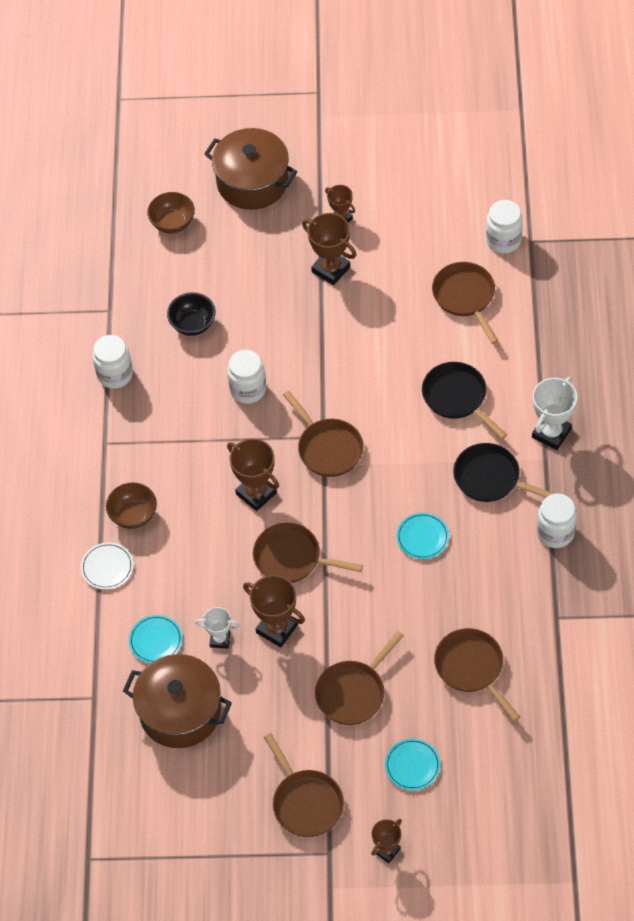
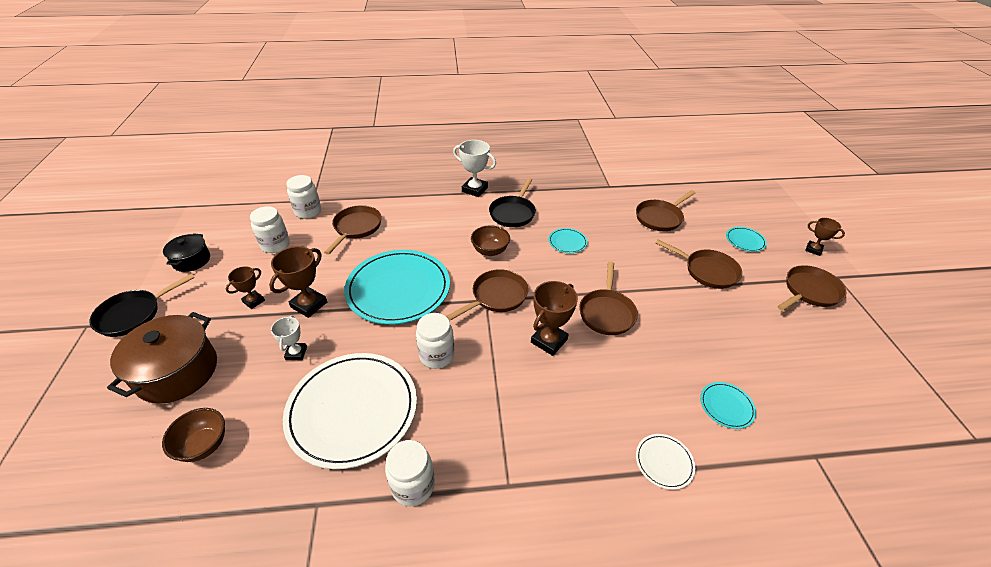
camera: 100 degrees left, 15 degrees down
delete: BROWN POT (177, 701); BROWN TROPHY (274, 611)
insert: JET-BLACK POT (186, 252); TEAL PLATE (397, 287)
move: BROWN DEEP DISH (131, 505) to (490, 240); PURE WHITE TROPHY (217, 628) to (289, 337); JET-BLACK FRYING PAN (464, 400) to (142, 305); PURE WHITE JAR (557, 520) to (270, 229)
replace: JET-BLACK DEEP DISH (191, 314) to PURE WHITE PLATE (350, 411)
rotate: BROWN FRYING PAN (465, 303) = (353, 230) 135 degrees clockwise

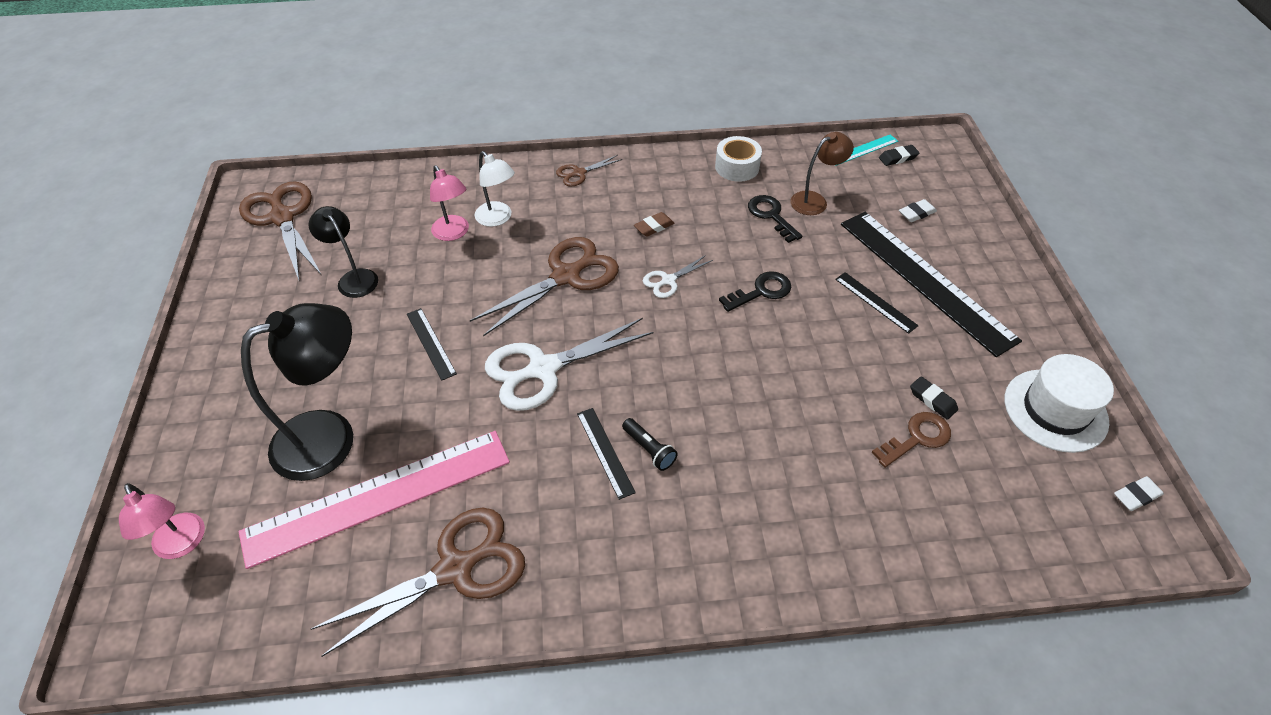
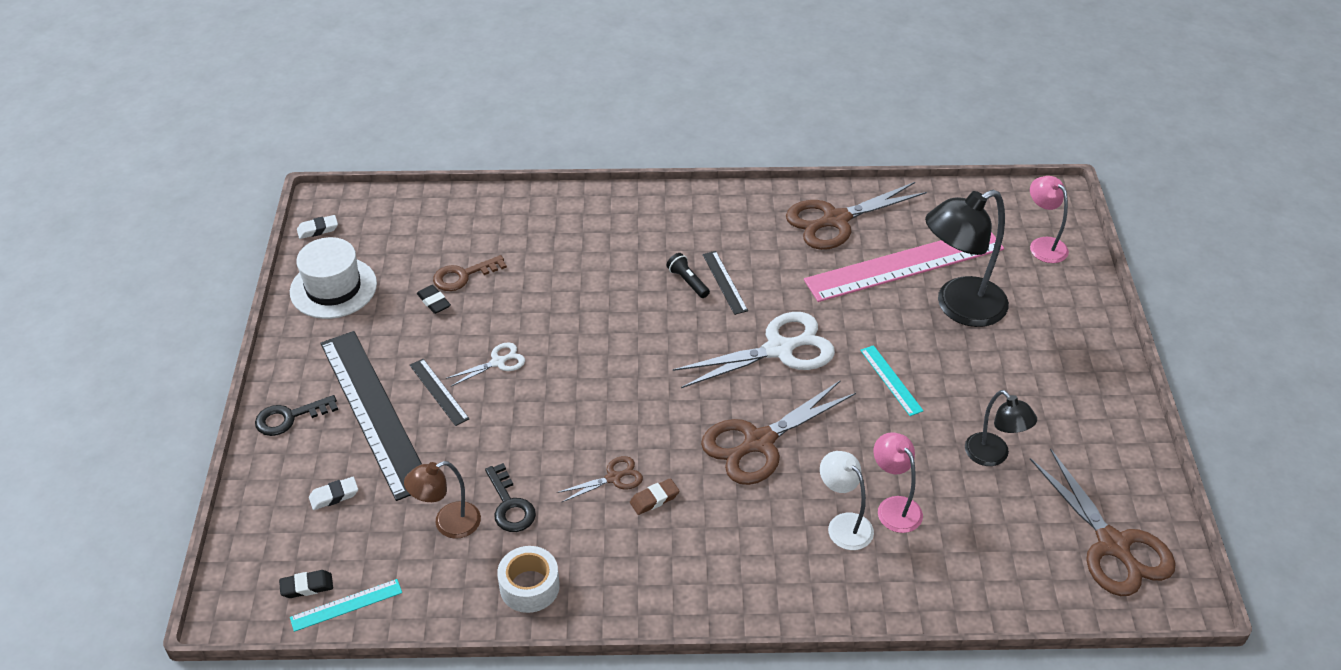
camera: 175 degrees left, 5 degrees down
move: BROWN PAIR OF SCISSORS (589, 170) to (600, 479); PURE WHITE PAIR OF SCISSORS (678, 276) to (485, 364); JET-BLACK KEY (755, 291) to (296, 415)
recolor: JET-BLACK STRAIGHTEDGE (432, 344) to TEAL STRAIGHTEDGE (892, 380)

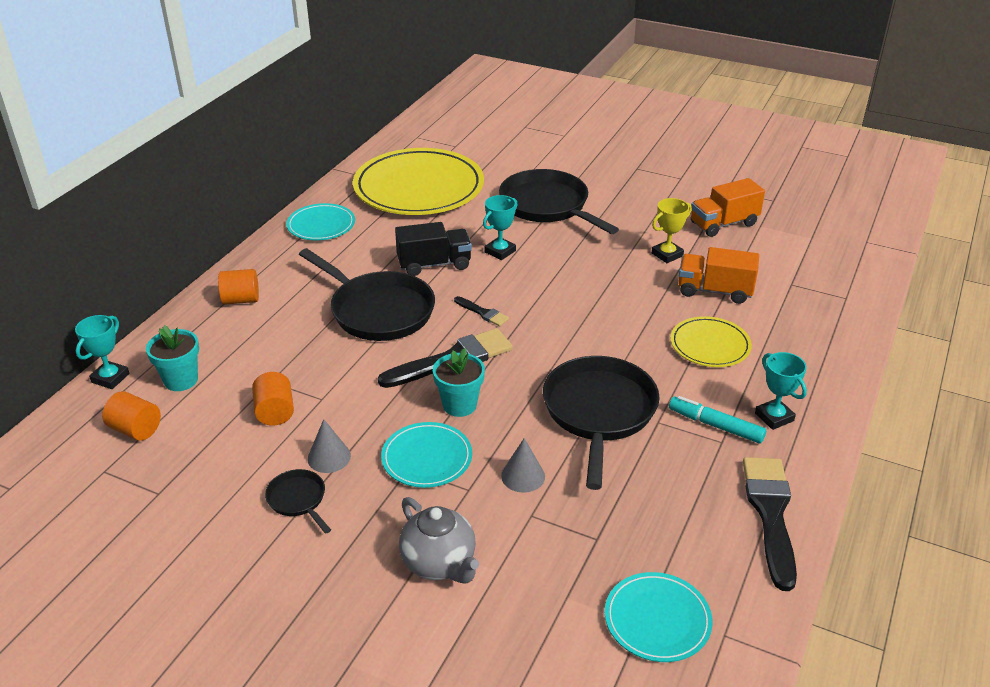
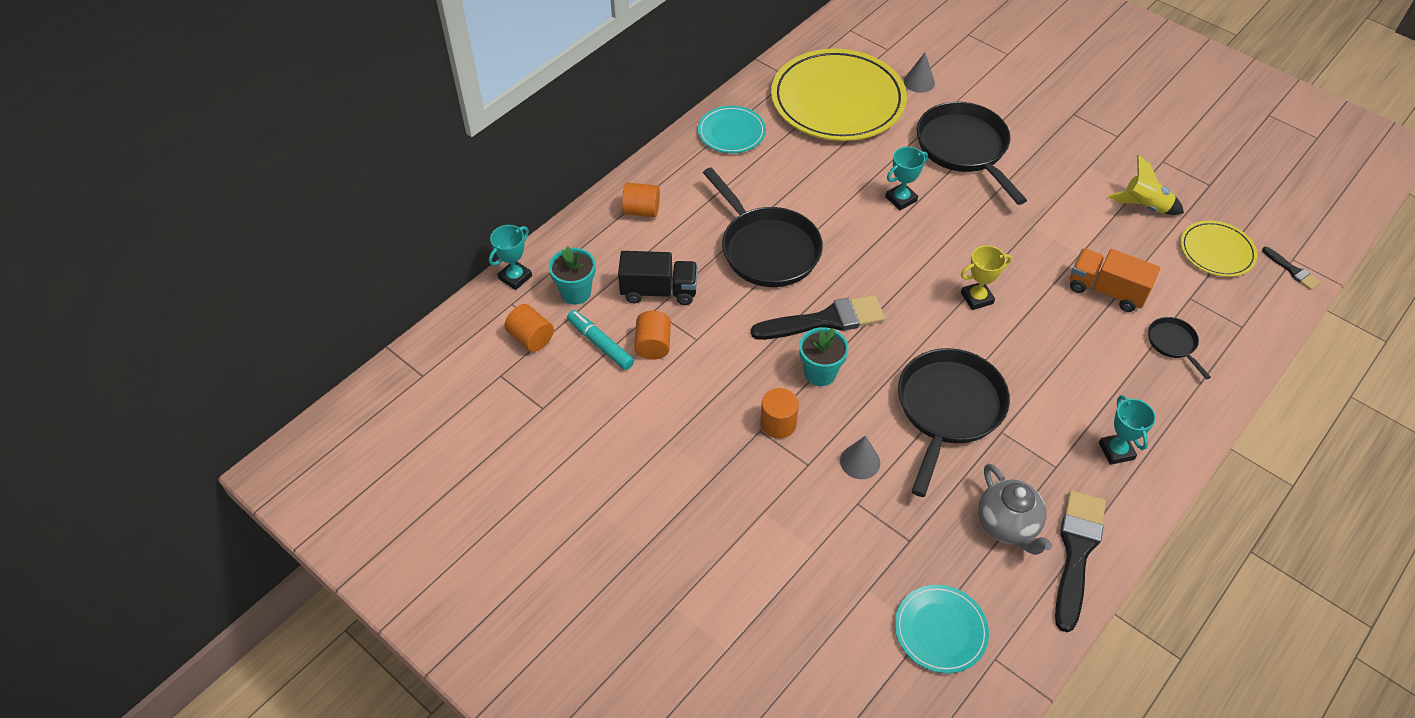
camera: 15 degrees right, 15 degrees up
move: JET-BLACK FRYING PAN (298, 501) to (1179, 348); GREY CONE SHAPE (329, 446) to (919, 72); JET-BLACK TOY TRUCK (433, 249) to (658, 278); GREY CHINA TEAPOT (439, 540) to (1015, 509); JET-BLACK PAINTBRUSH (481, 311) to (1291, 268); BRIGHT YELLOW TROPHY (672, 230) to (986, 277); TEAL MARKER PEN (717, 420) to (600, 340); BRIGHT YELLOW PLATE (711, 341) to (1219, 249)
replace: TEAL PLATE (426, 455) to ORANGE-COLOURED SOLID CYLINDER (779, 413); ORANGE-COLOURED TOY TRUCK (728, 207) to BRIGHT YELLOW SPACESHIP (1146, 185)

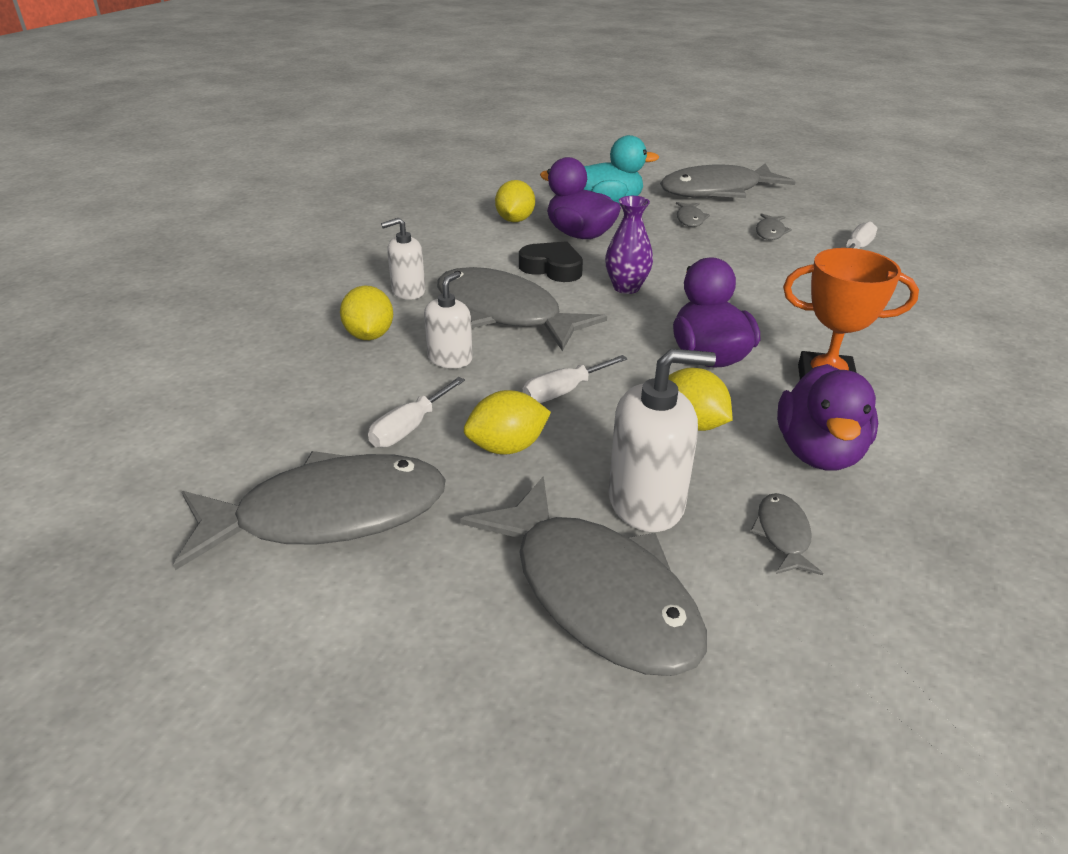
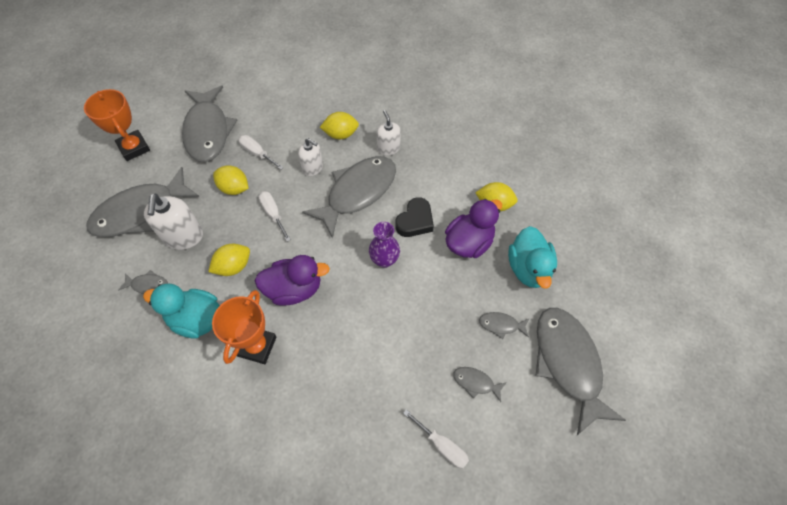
camera: 95 degrees right, 25 degrees up
insert: ORANGE-COLOURED TROPHY (117, 125)
recolor: VIOLET DUCK (827, 417) to TEAL DUCK (181, 311)
rotate: BRIGHT YELLOW TOY LEMON (507, 422) = (231, 180) 45 degrees counterclockwise

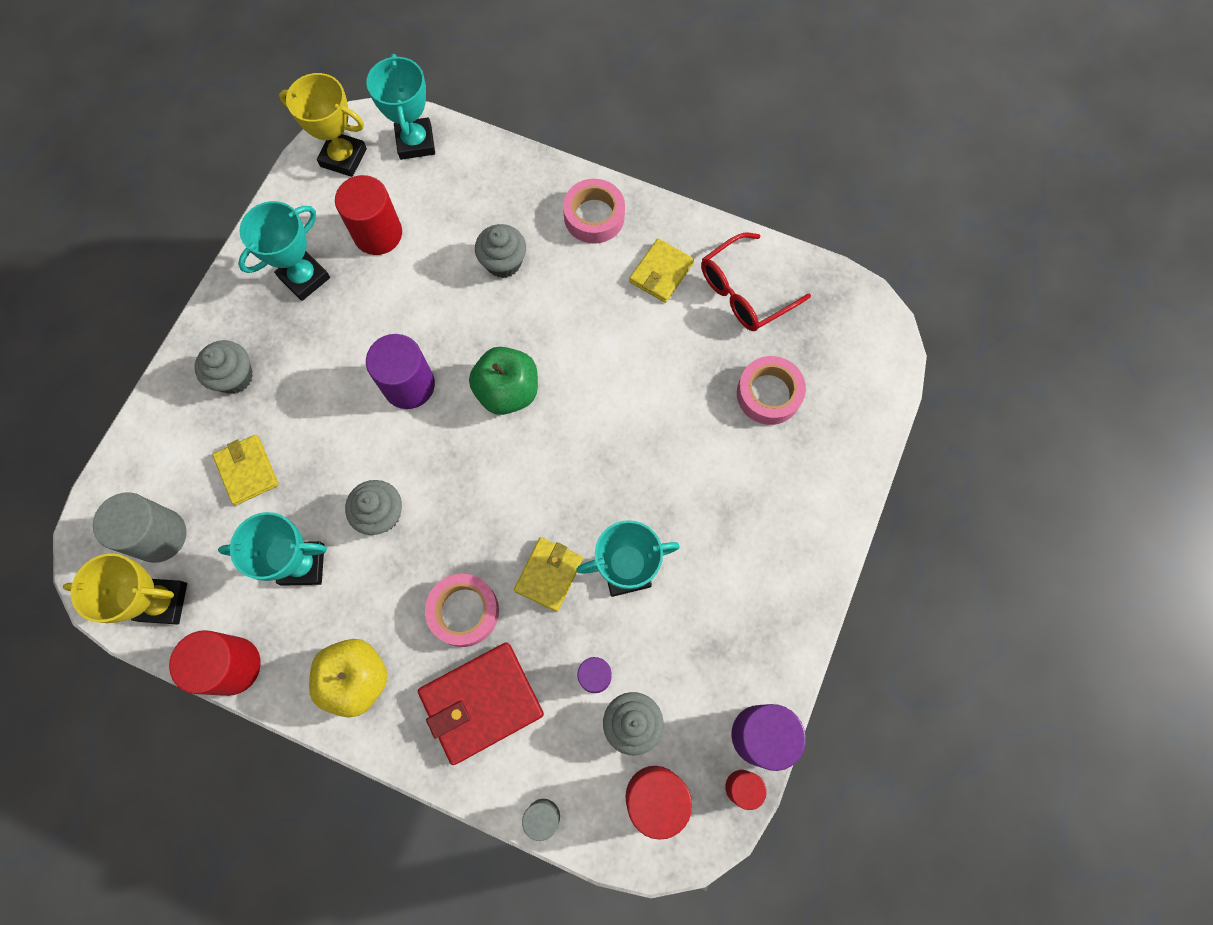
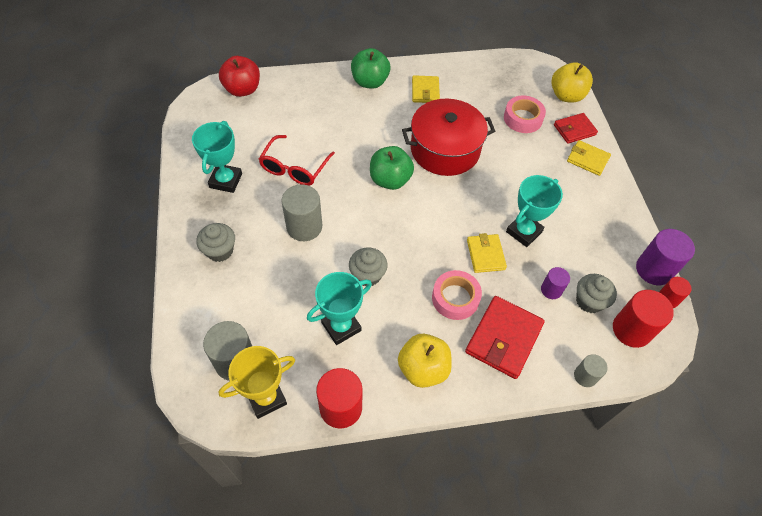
camera: 35 degrees left, 15 degrees down
delete: BRIGHT YELLOW TROPHY (323, 125); SCARLET SOLID CYLINDER (368, 215); VIOLET SOLID CYLINDER (400, 371); GREY FAIRY CAKE (500, 251)
insert: GREY SOLID CYLINDER (301, 212); SCARLET POT (448, 137); BRIGHT YELLOW APPLE FRUIT (572, 82); SCARLET CARD WALLET (576, 128)
move: BRIGHT YELLOW CARD WALLET (245, 470) to (589, 158); SCARLET SPECTACLES (756, 282) to (297, 160)
replace: TEAL TROPHY (400, 107) to SCARLET APPLE FRUIT (239, 76); PINK ROLL OF TAPE (594, 211) to EMERALD APPLE FRUIT (370, 68)

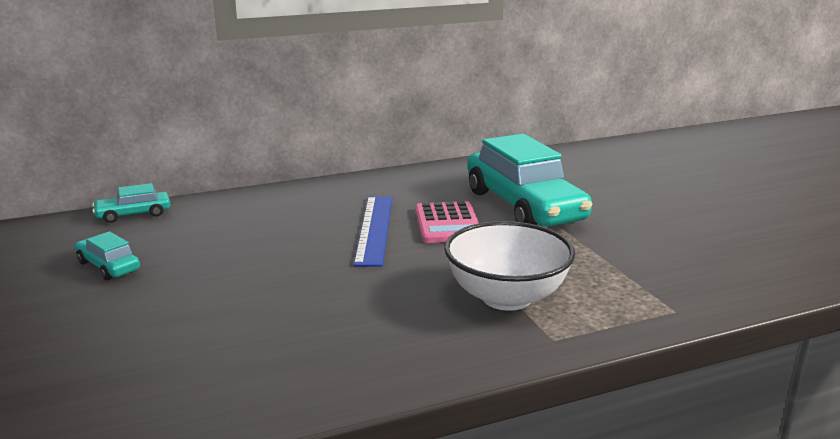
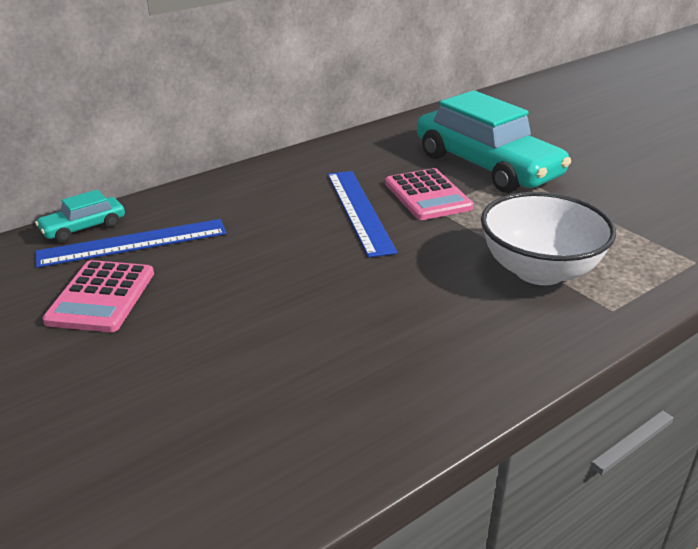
camera: 15 degrees left, 10 degrees up
insert: BLUE STRAIGHTEDGE (131, 243)
replace: TEAL AUTOMOBILE (107, 255) to PINK ADDING MACHINE (98, 296)

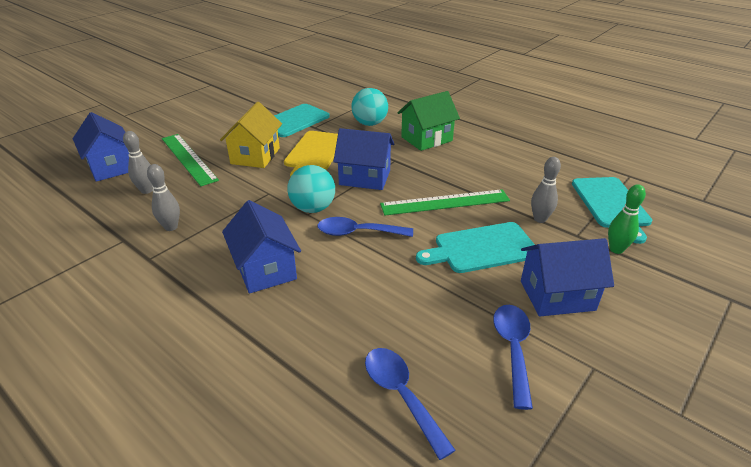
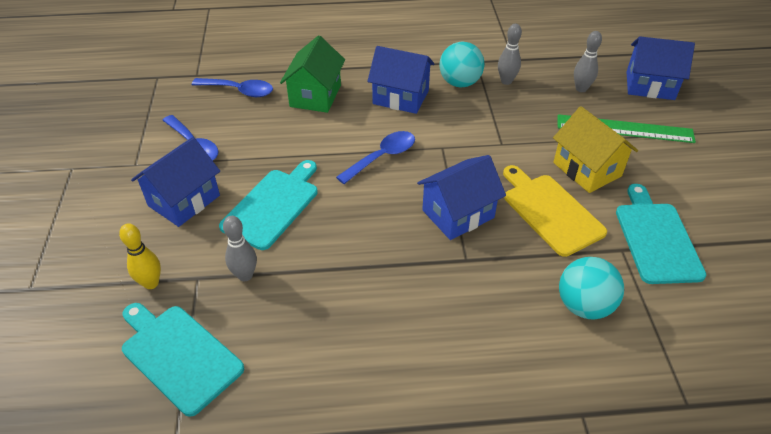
camera: 135 degrees right, 10 degrees up
delete: EMERALD STRAIGHTEDGE (445, 202)
move: TEAL SPHERE (311, 189) to (461, 64); EMERALD HOUSE (429, 121) to (312, 74)
recolor: EMERALD TENPIN (627, 219) to BRIGHT YELLOW TENPIN (140, 256)

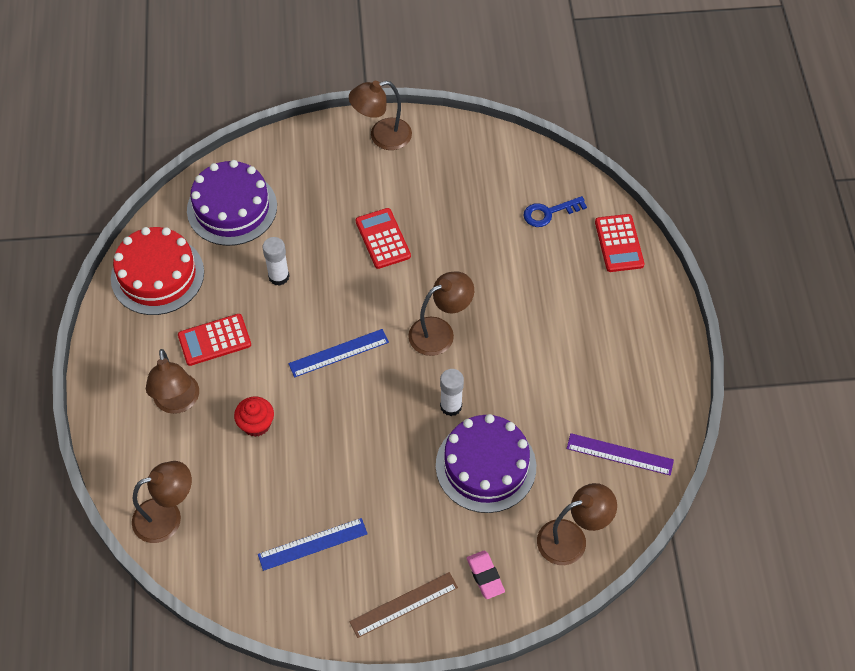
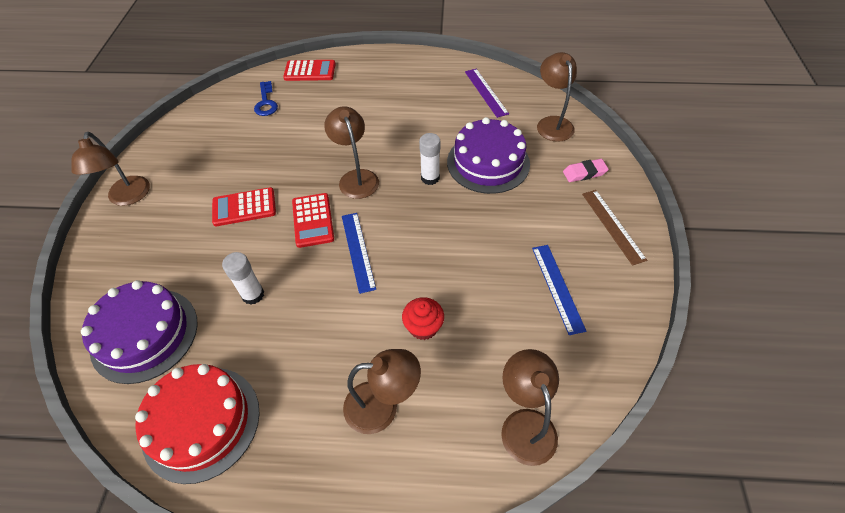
camera: 80 degrees left, 5 degrees down
move: SCARLET ADDING MACHINE (214, 340) to (313, 220)
rotate: VIOLET STRAIGHTEDGE (620, 454) = (487, 93) 45 degrees counterclockwise

